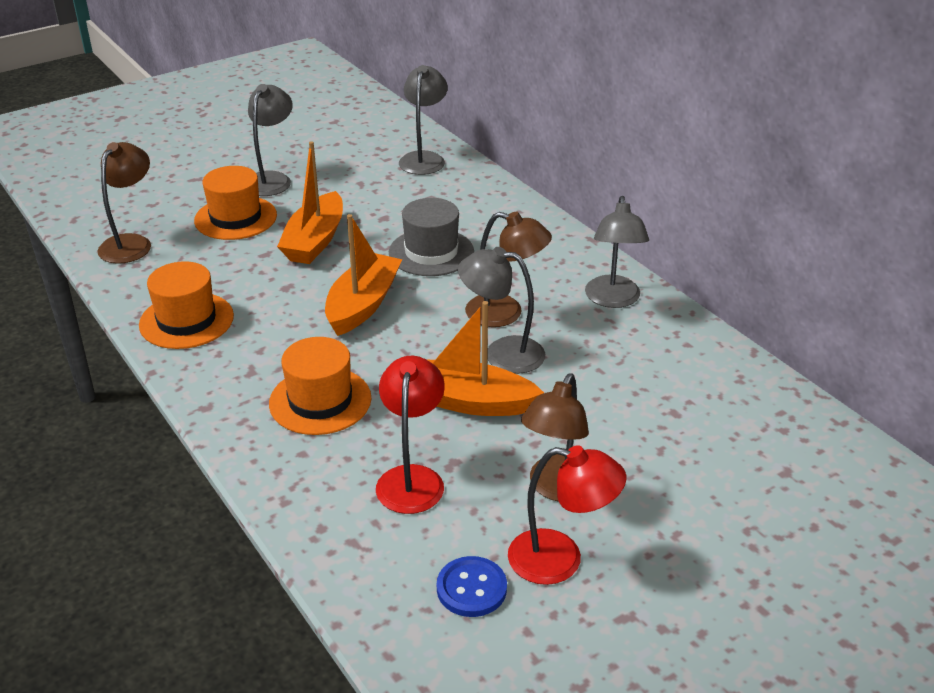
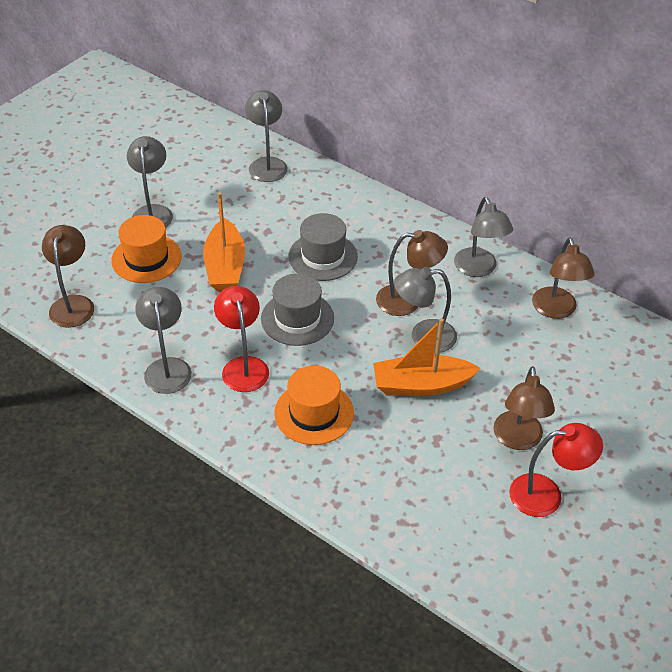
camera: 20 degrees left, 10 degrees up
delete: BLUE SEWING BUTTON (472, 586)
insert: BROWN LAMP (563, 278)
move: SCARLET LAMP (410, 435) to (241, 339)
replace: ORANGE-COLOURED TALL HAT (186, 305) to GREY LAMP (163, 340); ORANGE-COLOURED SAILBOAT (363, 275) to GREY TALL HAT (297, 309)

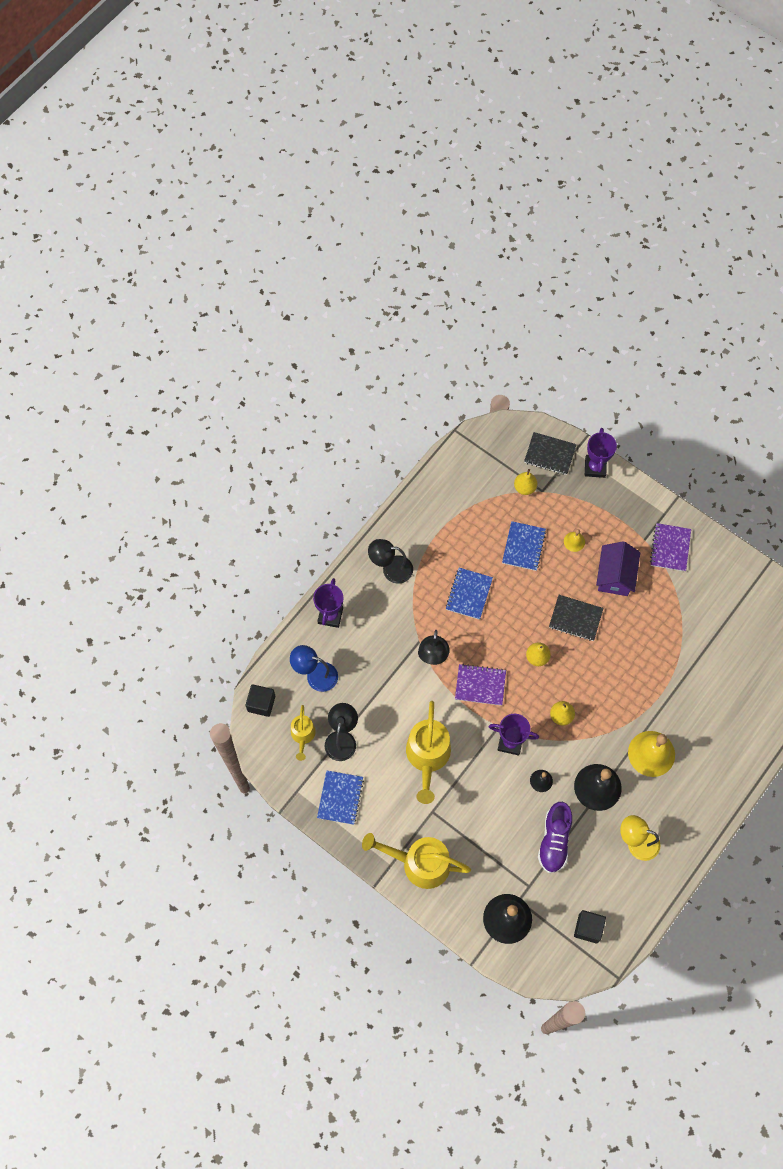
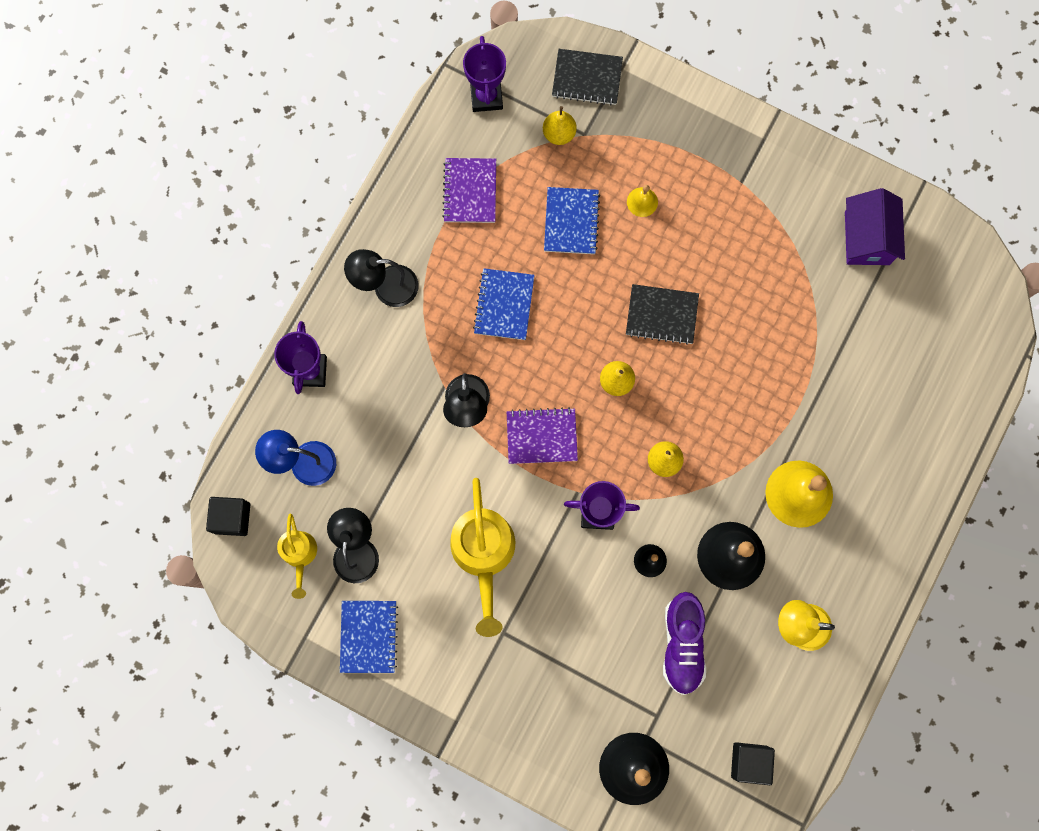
camera: 10 degrees left, 10 degrees up
delete: BRIGHT YELLOW WATERING POT (416, 861)
move: VIOLET TROPHY (601, 453) to (484, 74); VIOLET HOUSE (618, 568) to (875, 226); VIOLET EXERCISE BOOK (670, 547) to (469, 190)

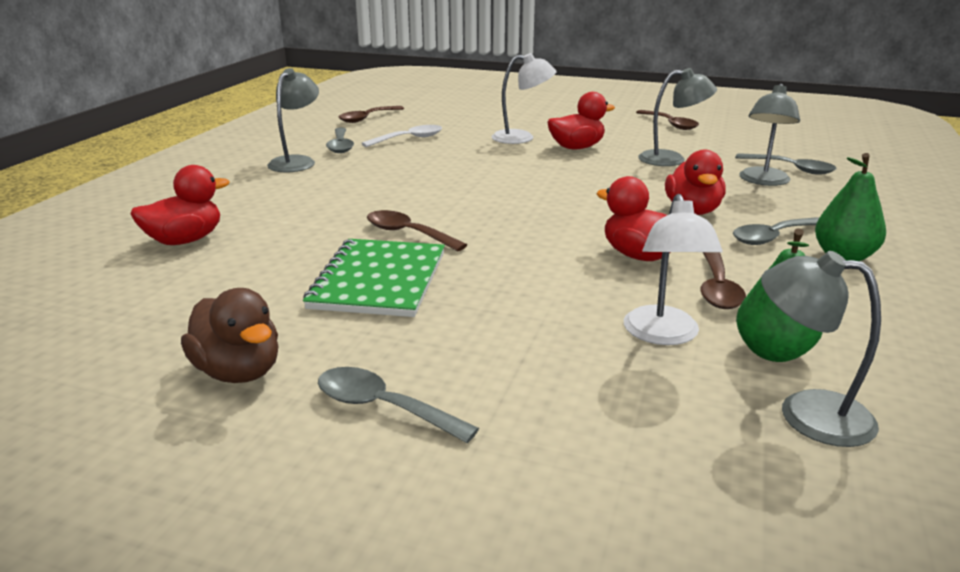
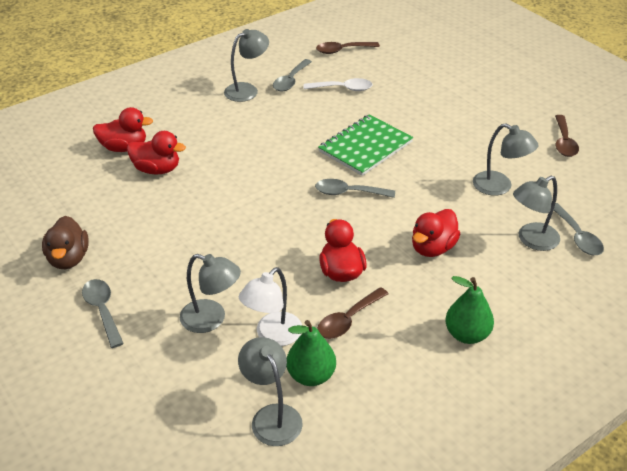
camera: 35 degrees right, 15 degrees up
delete: BROWN TABLESPOON (417, 230); PURE WHITE LAMP (523, 98)
insert: GREY LAMP (210, 293)
move: EMERALD EXERCISE BOOK (374, 278) to (365, 145); SCARLET DUCK (581, 120) to (156, 152); GREY TABLESPOON (776, 231) to (355, 188)

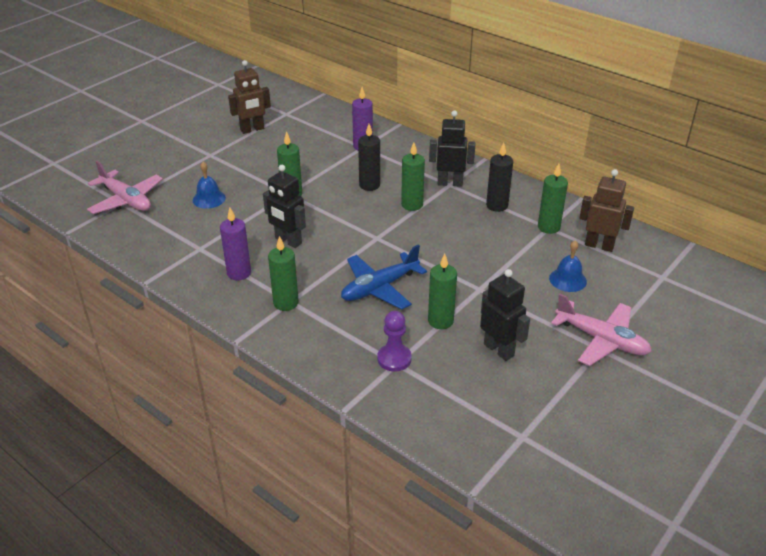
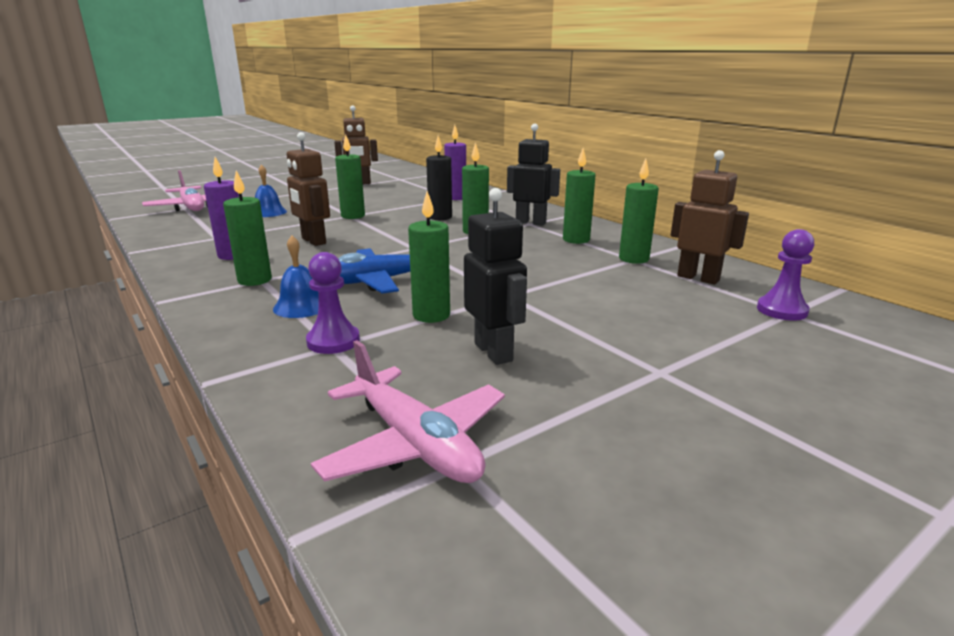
camera: 15 degrees right, 15 degrees down
insert: VIOLET CHESS PAWN (785, 275)
move: BLUE SCHOOL BELL (568, 266) to (296, 276); PINK PLANE (601, 330) to (408, 411)
recolor: JET-BLACK ROBOT (284, 206) to BROWN ROBOT (308, 189); JET-BLACK PILLAR CANDLE (499, 177) to EMERALD PILLAR CANDLE (579, 196)

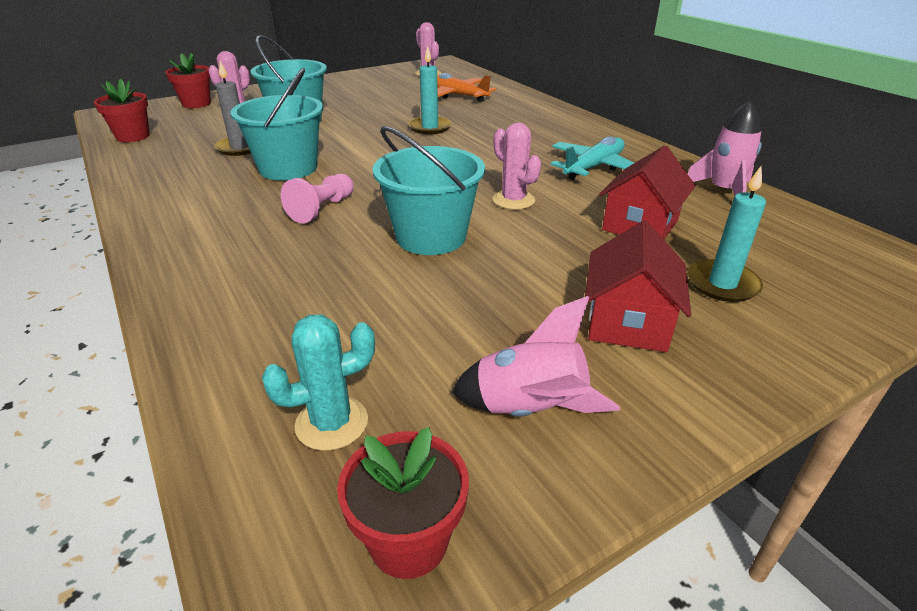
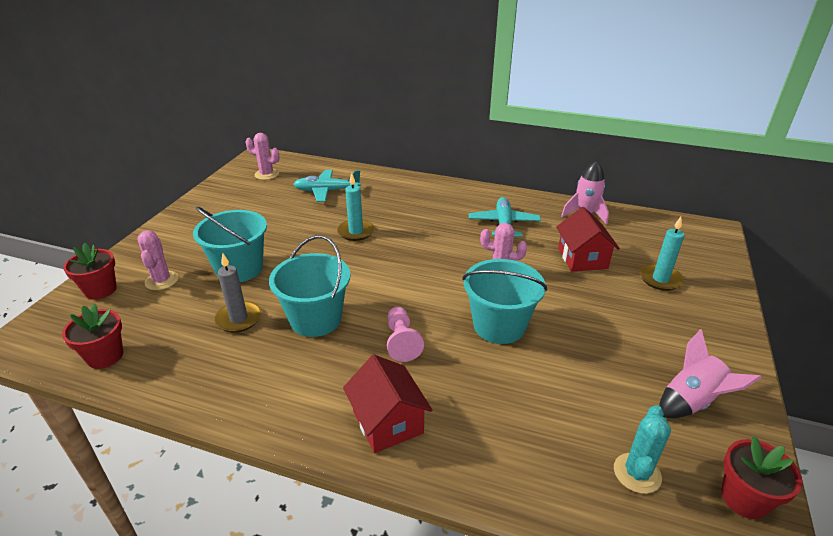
camera: 40 degrees left, 0 degrees up
move: SCARLET HOUSE (638, 286) to (387, 404)
recolor: ORANGE-COLOURED PLANE (466, 87) to TEAL PLANE (327, 186)

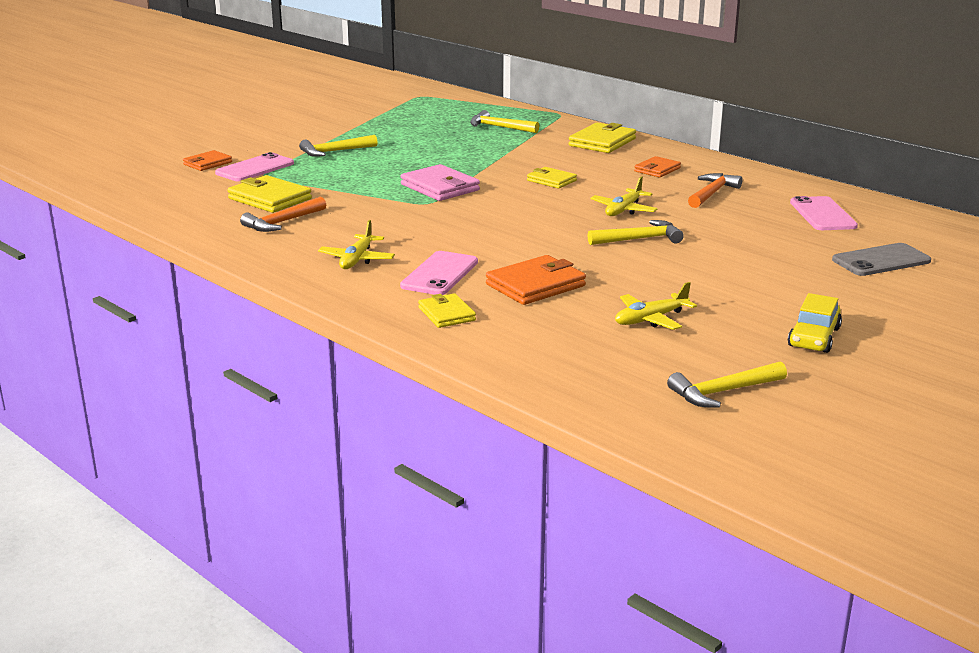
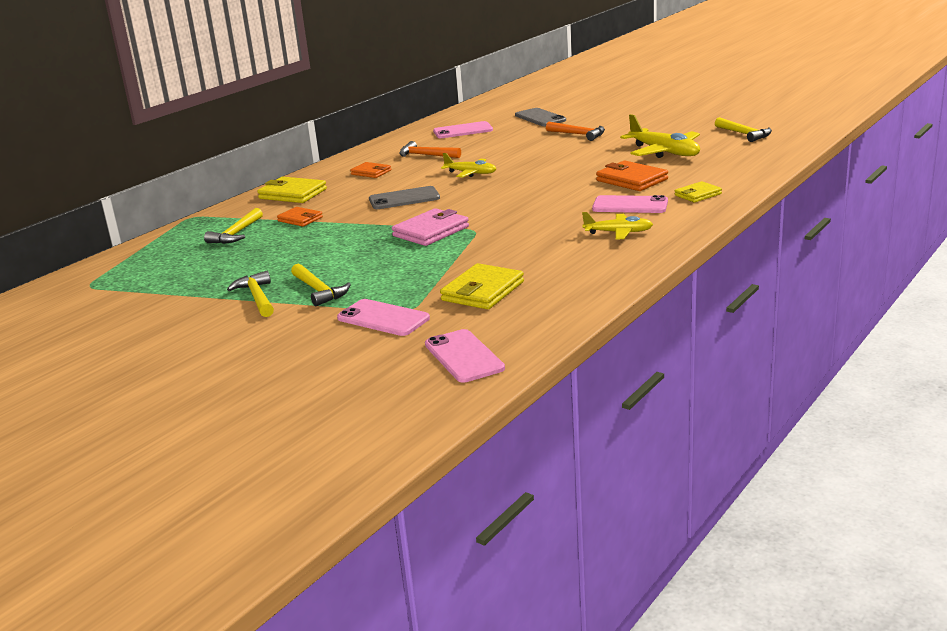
camera: 95 degrees left, 0 degrees up
delete: BRIGHT YELLOW AUTOMOBILE (815, 323)
insert: PINK PHONE (465, 356)
move: ORANGE-COLOURED CARD WALLET (207, 160) to (300, 217); ORANGE-COLOURED CLAW HAMMER (283, 214) to (575, 131); BRIGHT YELLOW CLAW HAMMER (636, 232) to (250, 294)
replace: BRIGHT YELLOW CARD WALLET (552, 178) to GREY PHONE (404, 197)
resize: BRIGHT YELLOW PLANE (656, 306) = (660, 136) x1.62

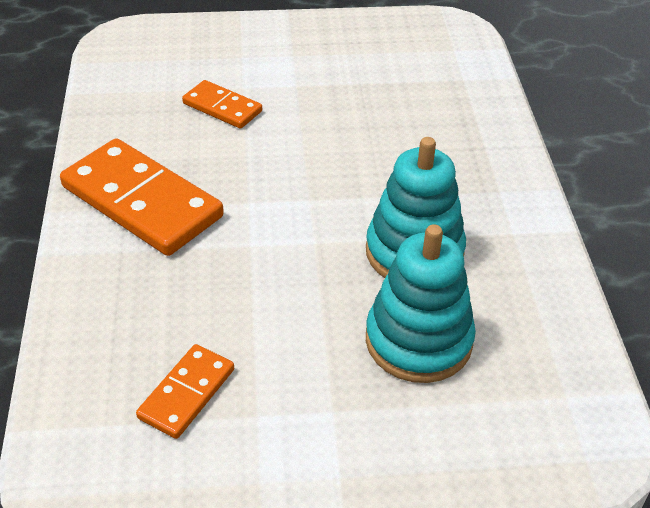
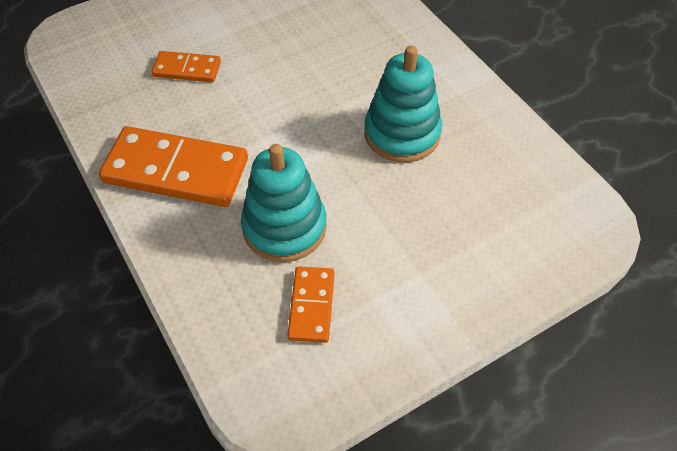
camera: 25 degrees left, 10 degrees up
move: TEAL RING STACKER (421, 303) to (284, 203)

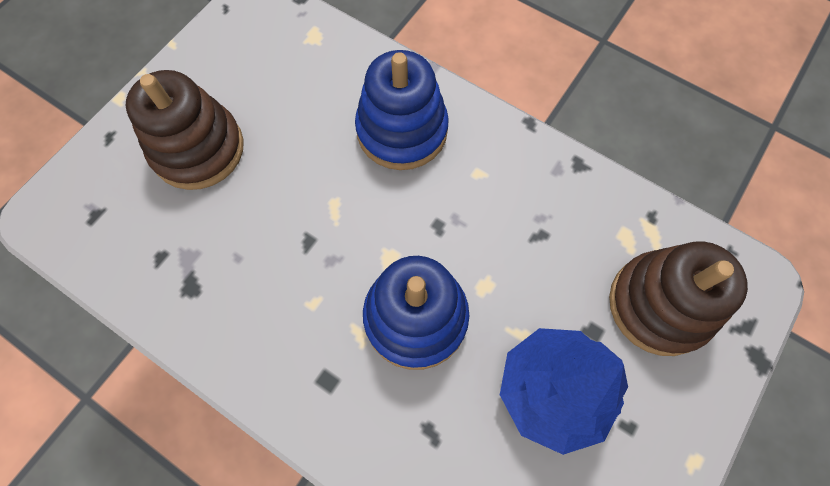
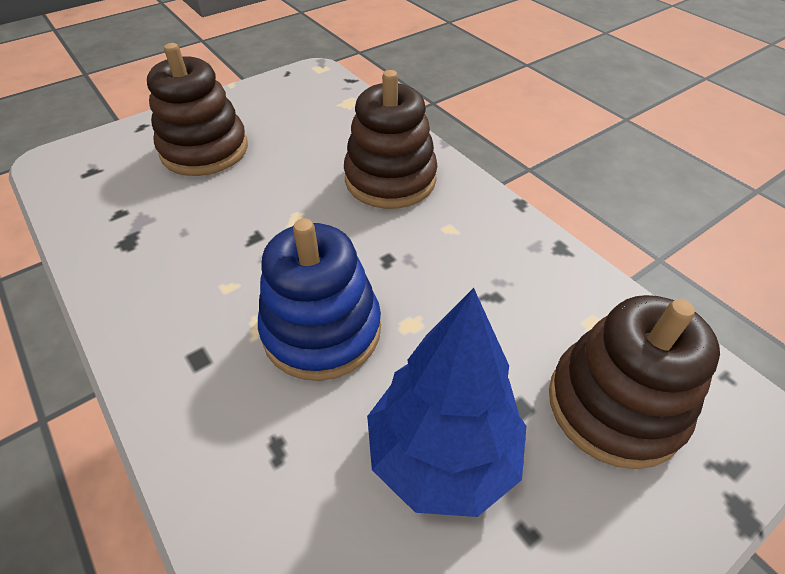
camera: 20 degrees right, 20 degrees down
recolor: BLUE RING STACKER (402, 110) to BROWN RING STACKER (390, 139)

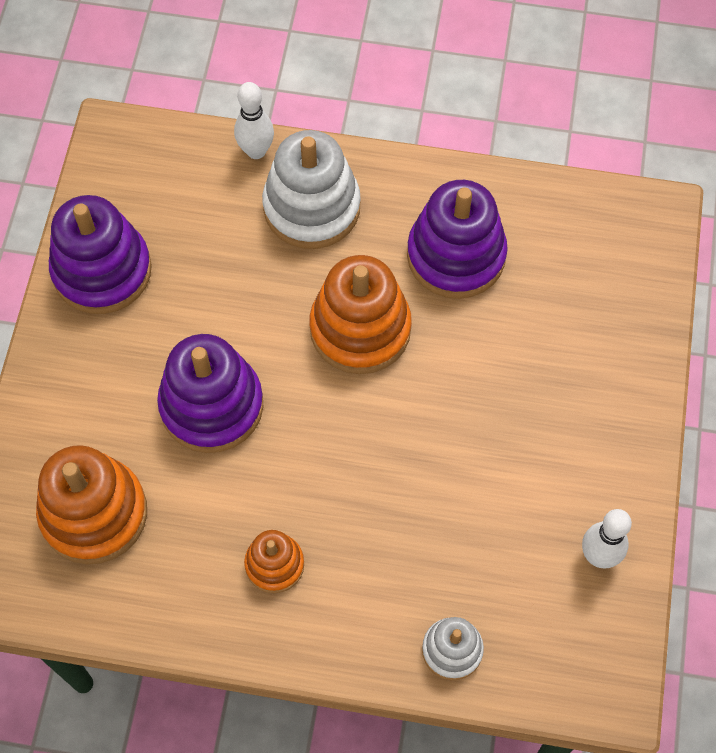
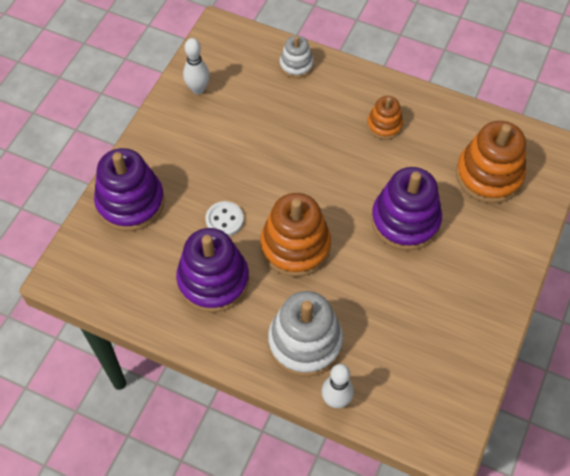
camera: 165 degrees left, 5 degrees down
insert: PURE WHITE SEWING BUTTON (224, 218)
move: VIOLET RING STACKER (100, 254) to (129, 189)

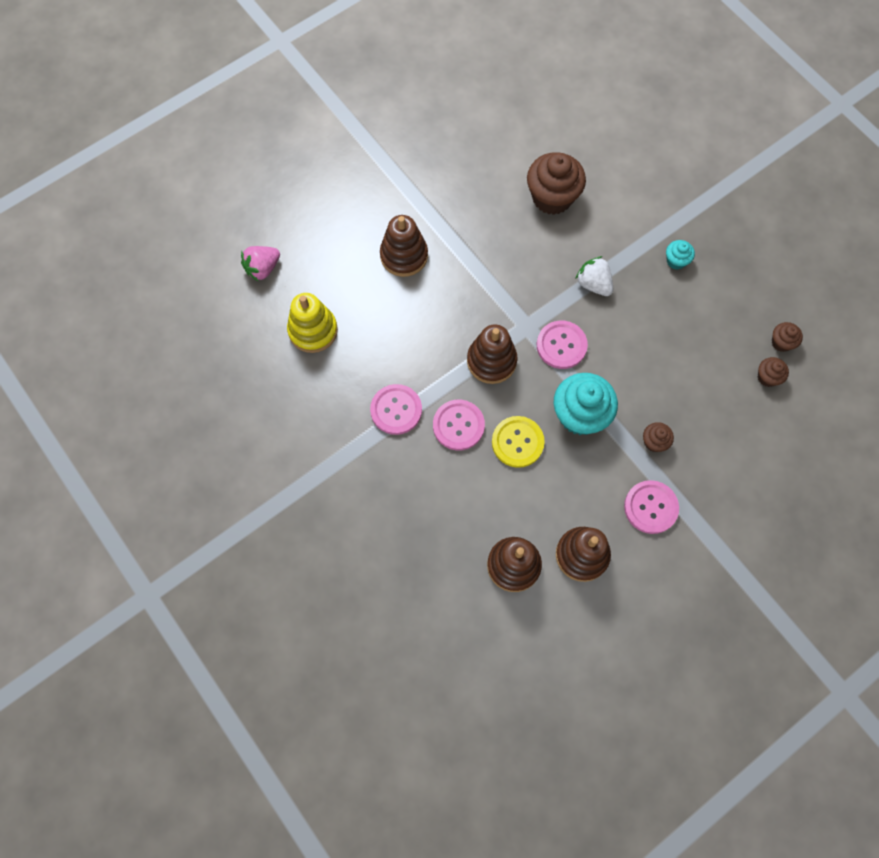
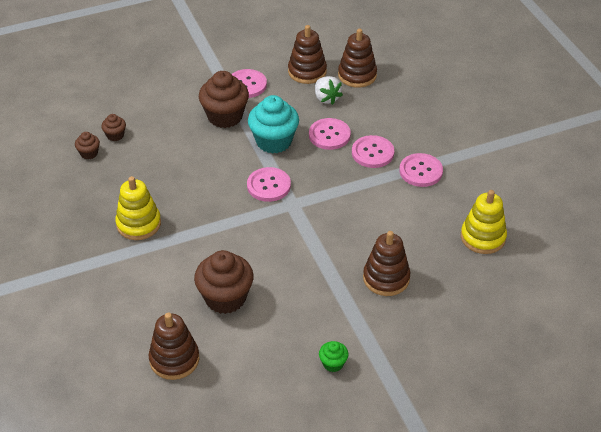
camera: 165 degrees left, 25 degrees down
delete: PINK BERRY (260, 264)
insert: EMERALD FAIRY CAKE (333, 356)
move: BROWN RING STACKER (492, 354) to (174, 346); PURE WHITE BERRY (594, 276) to (329, 90)
replace: TEAL FAIRY CAKE (680, 255) to BRIGHT YELLOW RING STACKER (138, 208)
recolor: BRIGHT YELLOW SEWING BUTTON (518, 442) to PINK SEWING BUTTON (330, 134)
resize: BROWN FAIRY CAKE (658, 437) = (224, 99) x2.08

